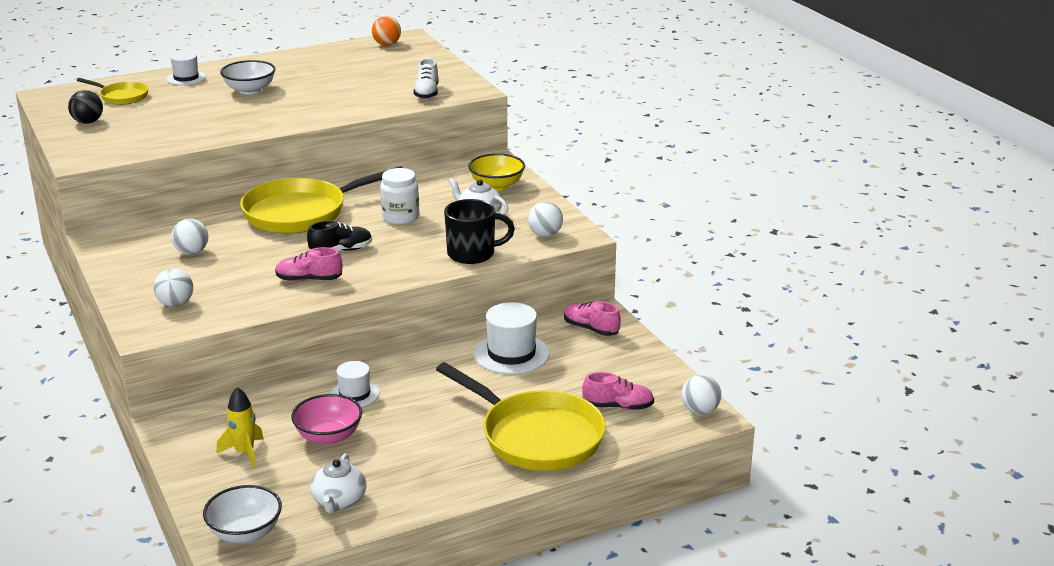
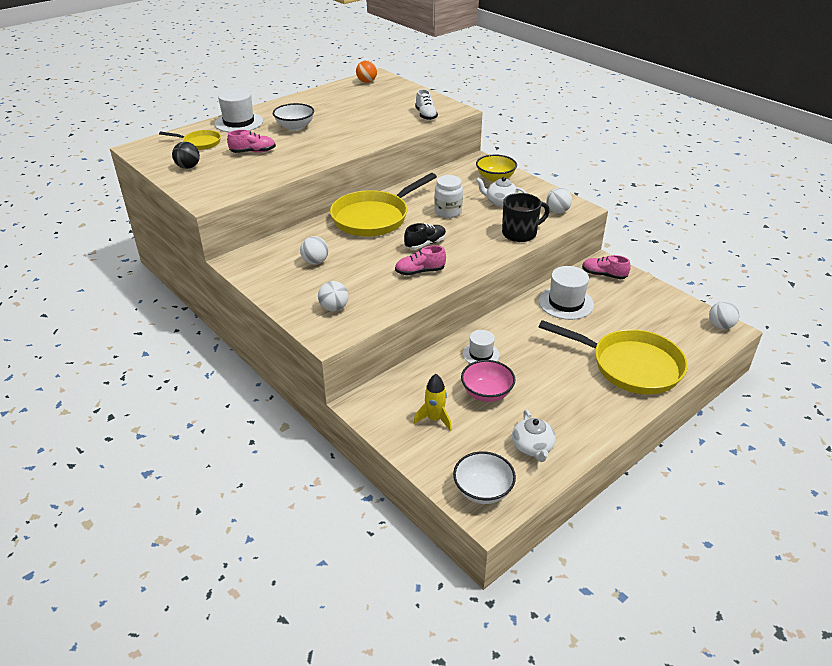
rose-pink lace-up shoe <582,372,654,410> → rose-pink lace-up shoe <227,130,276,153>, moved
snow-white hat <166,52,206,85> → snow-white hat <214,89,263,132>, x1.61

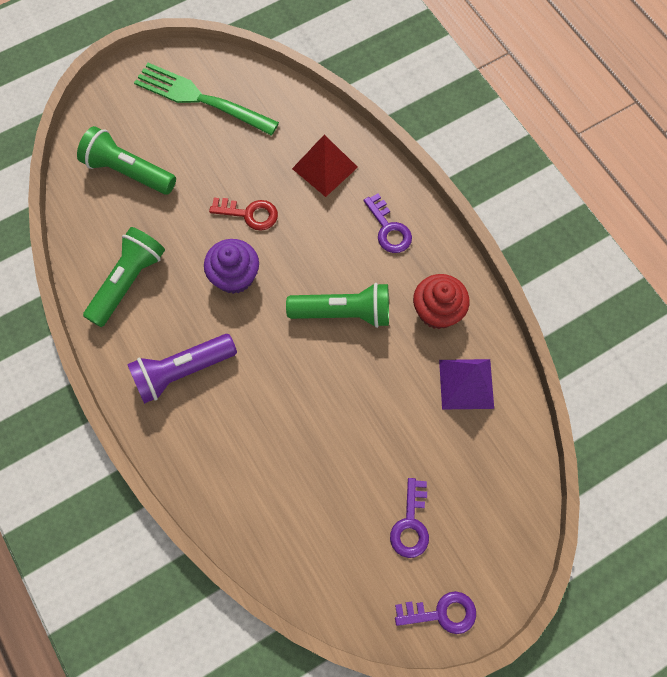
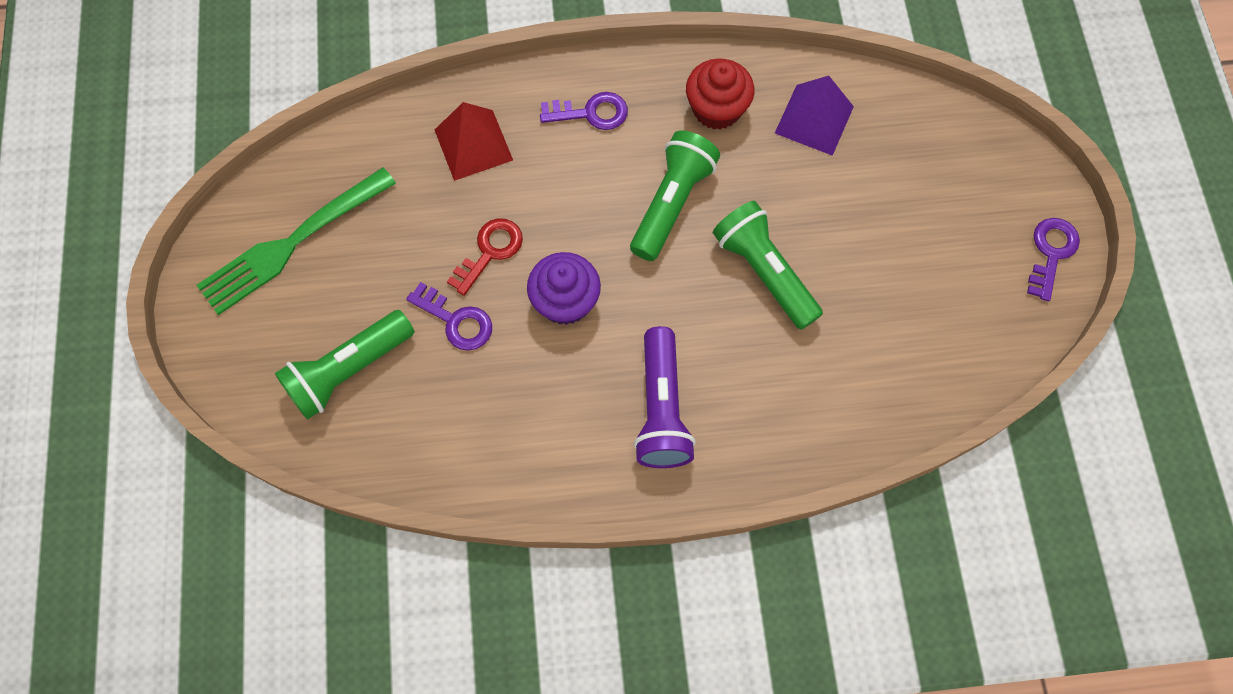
green torch <83,227,165,327> → green torch <713,201,823,330>, moved
royal purple door key <390,478,429,558> → royal purple door key <406,282,492,351>, moved

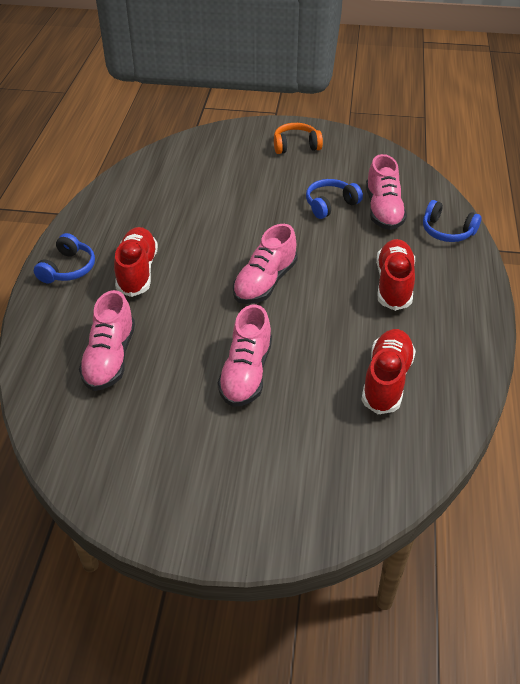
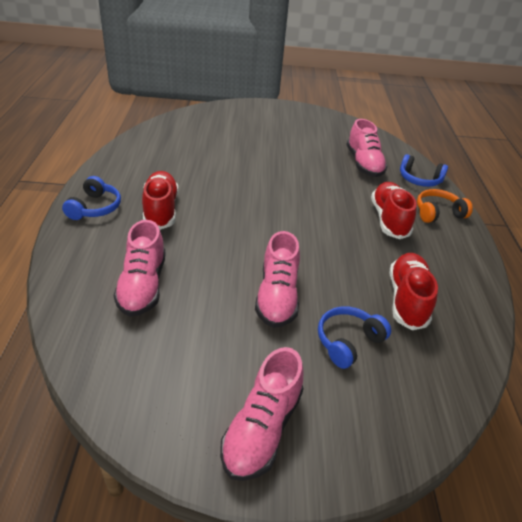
rose-pink lace-up shoe <233,224,298,304> → rose-pink lace-up shoe <220,347,304,481>, moved
bright orange headset <274,123,323,154> → bright orange headset <417,189,473,223>, moved
royal blue headset <306,179,363,219> → royal blue headset <318,306,391,369>, moved

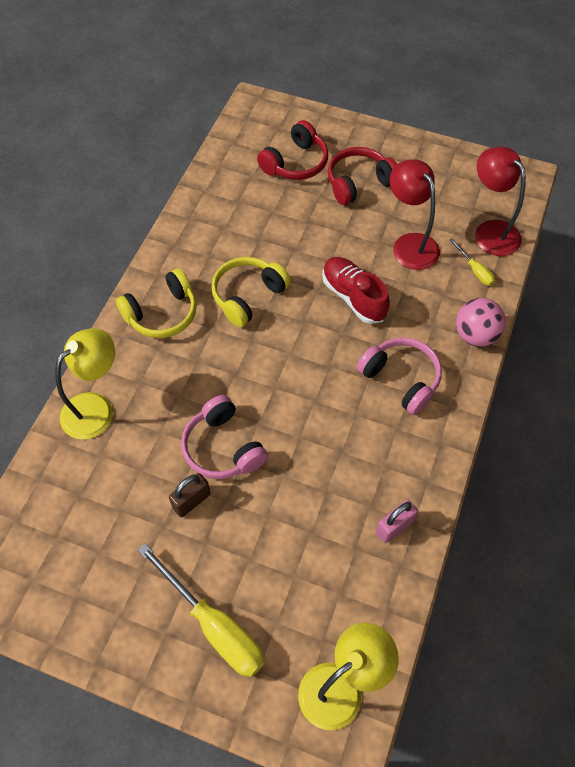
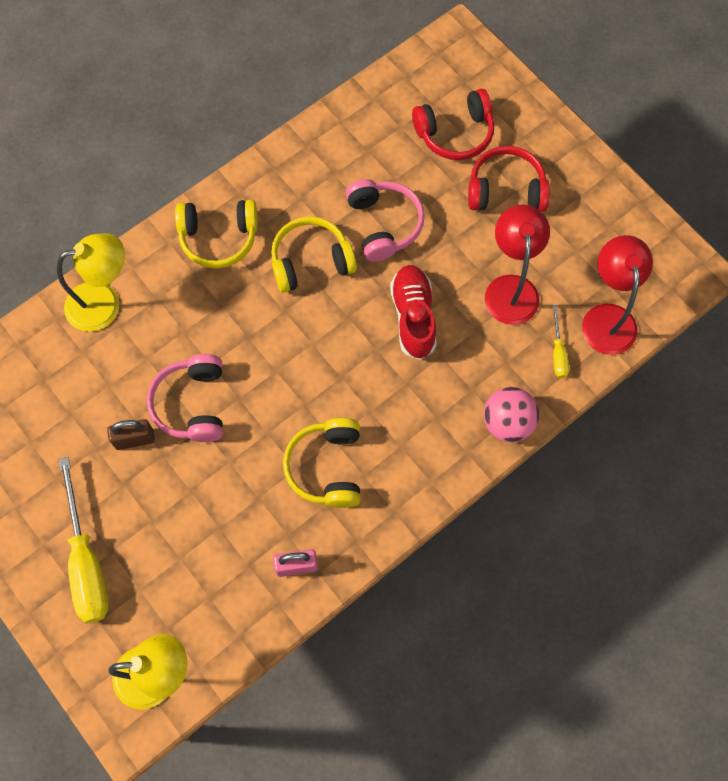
- → yellow headset <283,418,360,508>
rose-pink headset <357,337,442,415> → rose-pink headset <345,179,425,262>, moved

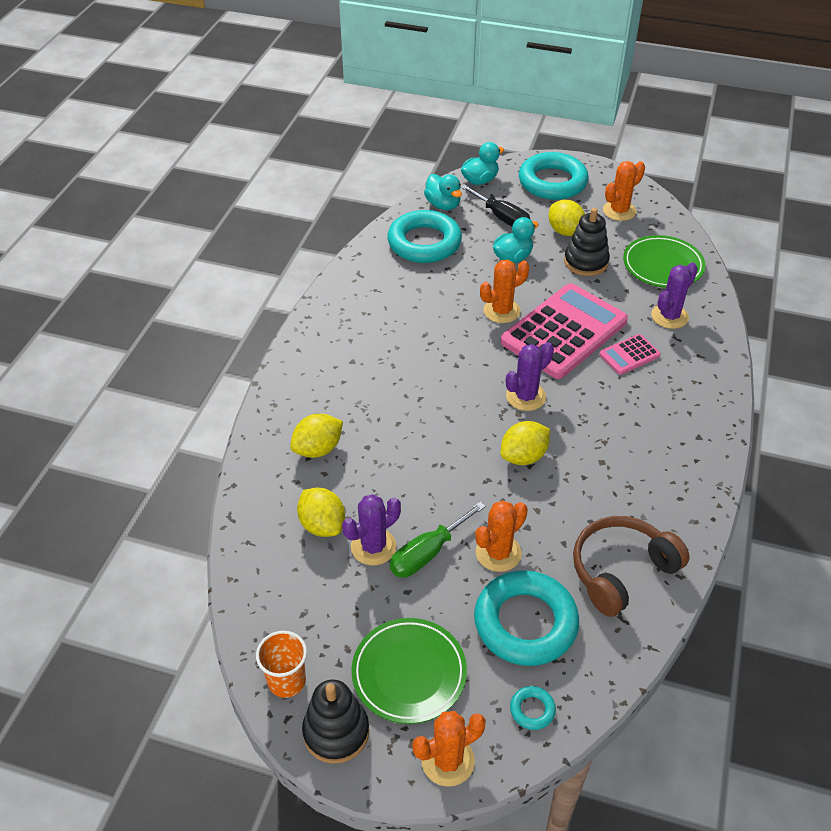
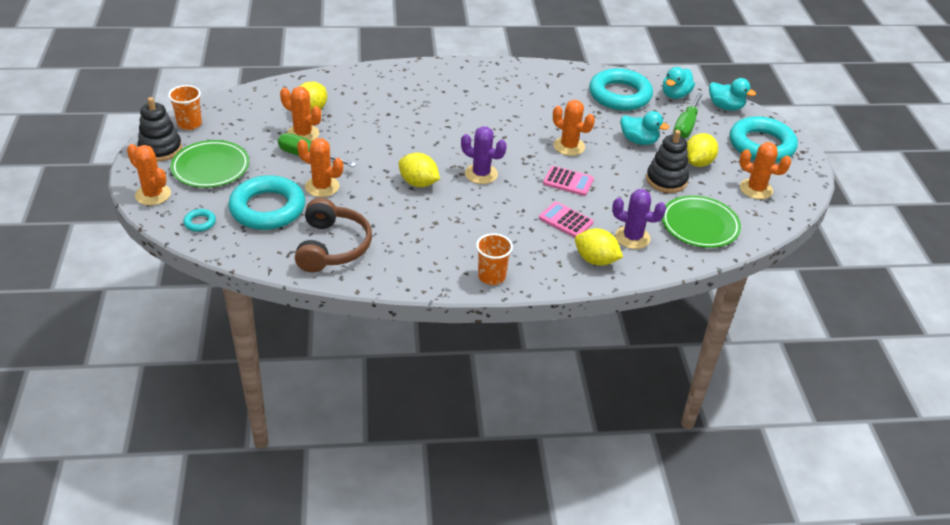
- → bright orange cup <476,233,513,285>
yellow lemon <290,414,343,458> → yellow lemon <575,228,623,266>, moved
royal purple cactus <342,494,401,565> → bright orange cactus <280,87,321,141>
jet-black flat screwdriver <460,184,531,227> → green flat screwdriver <673,93,703,139>
russet headset <573,516,690,617> → russet headset <295,198,372,272>, 60 degrees clockwise
rose-pink calculator <501,283,628,379> → rose-pink calculator <543,166,594,196>, x0.44

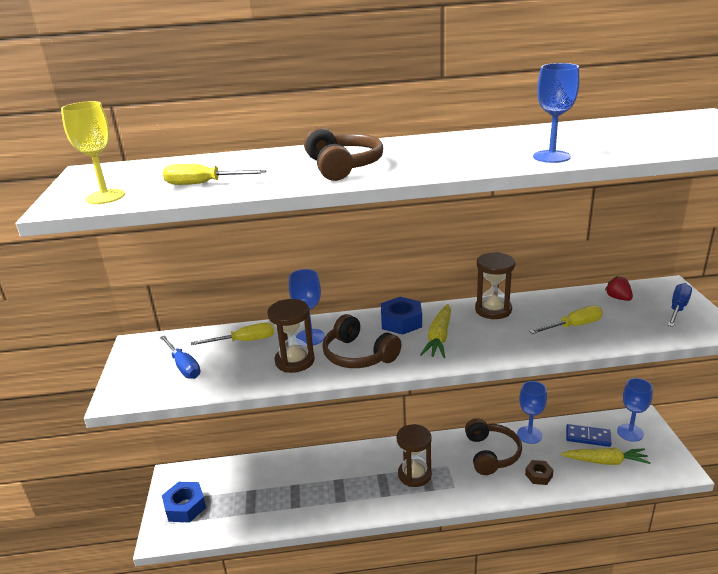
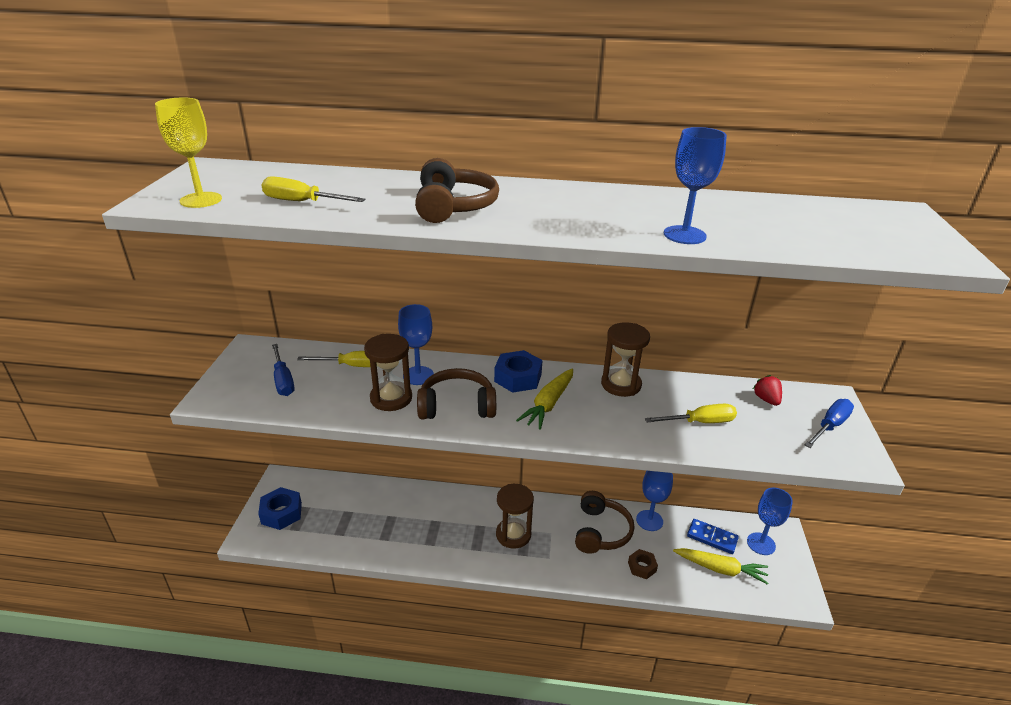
russet headset <322,314,402,368> → russet headset <417,368,496,419>, 120 degrees clockwise

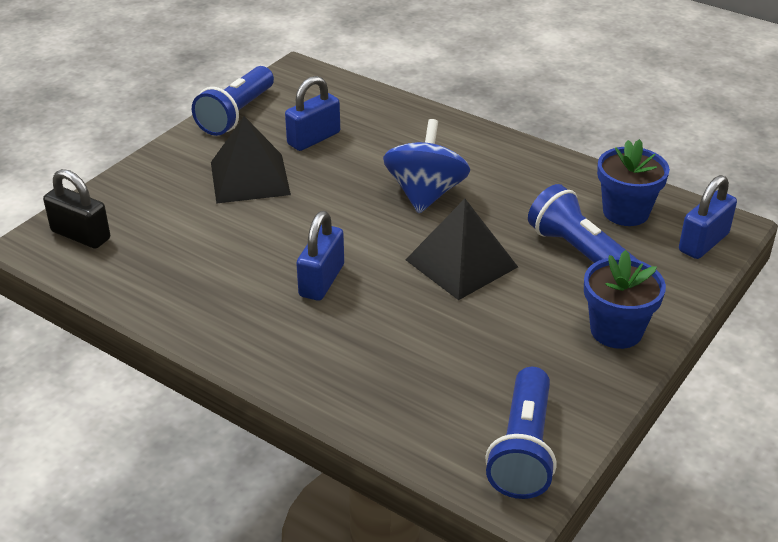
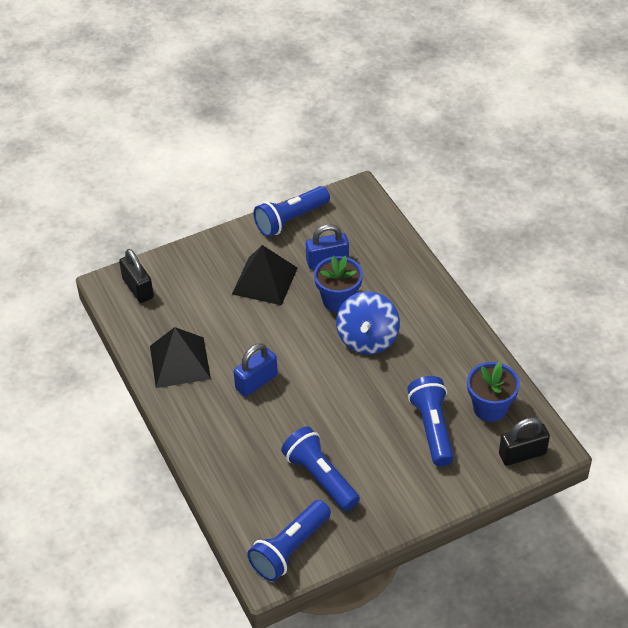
- → royal blue torch <281,426,360,511>
jet-black pyramid shape <405,199,518,300> → jet-black pyramid shape <150,327,211,388>, moved
royal blue flower pot <584,250,666,349> → royal blue flower pot <314,256,363,312>, moved
royal blue lock <679,175,737,259> → jet-black lock <499,417,550,466>
royal blue spinning top <383,119,470,213> → royal blue spinning top <336,291,400,354>, 150 degrees clockwise

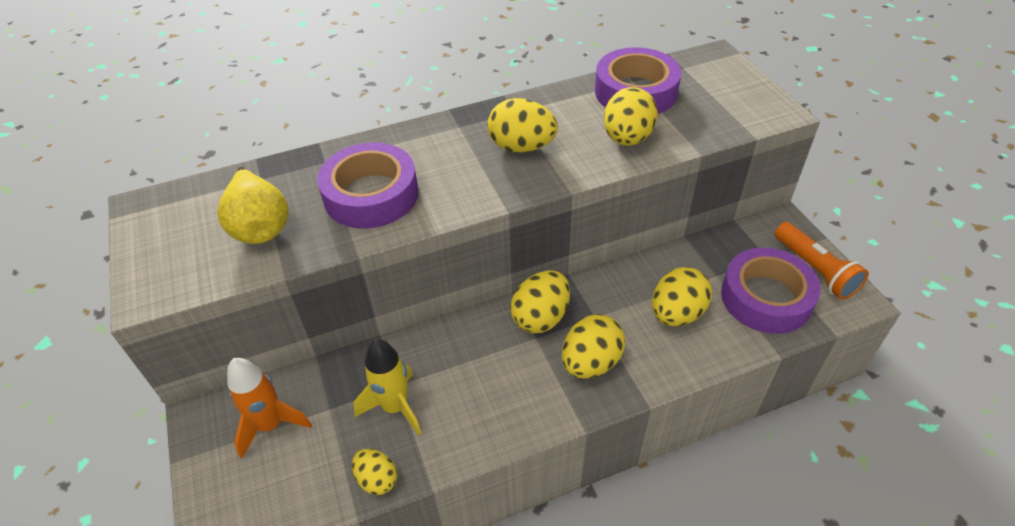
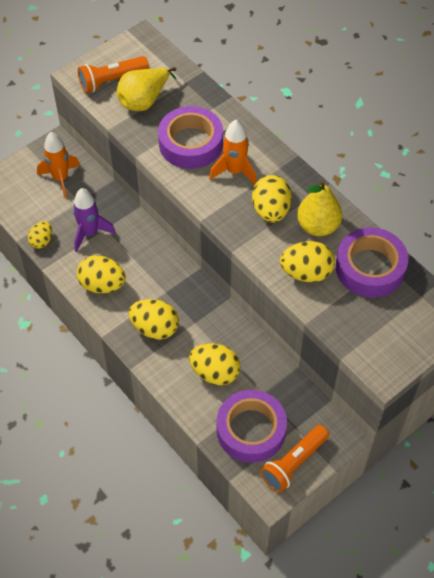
- → bright orange torch <78,56,149,93>
- → bright orange rocket <209,119,257,185>
- → yellow pear <297,181,342,236>
yellow egg <510,271,570,333> → yellow egg <77,255,126,293>, moved
yellow rocket <353,339,421,435> → royal purple rocket <73,188,116,252>

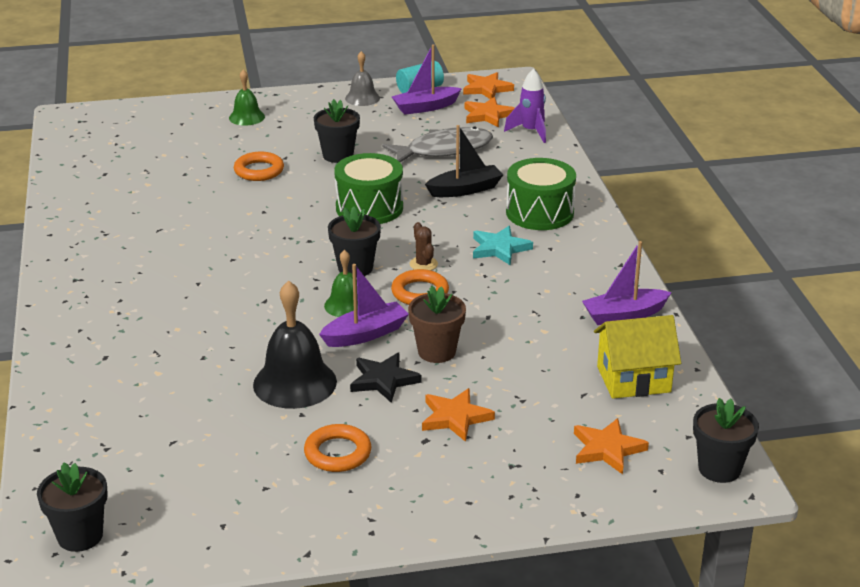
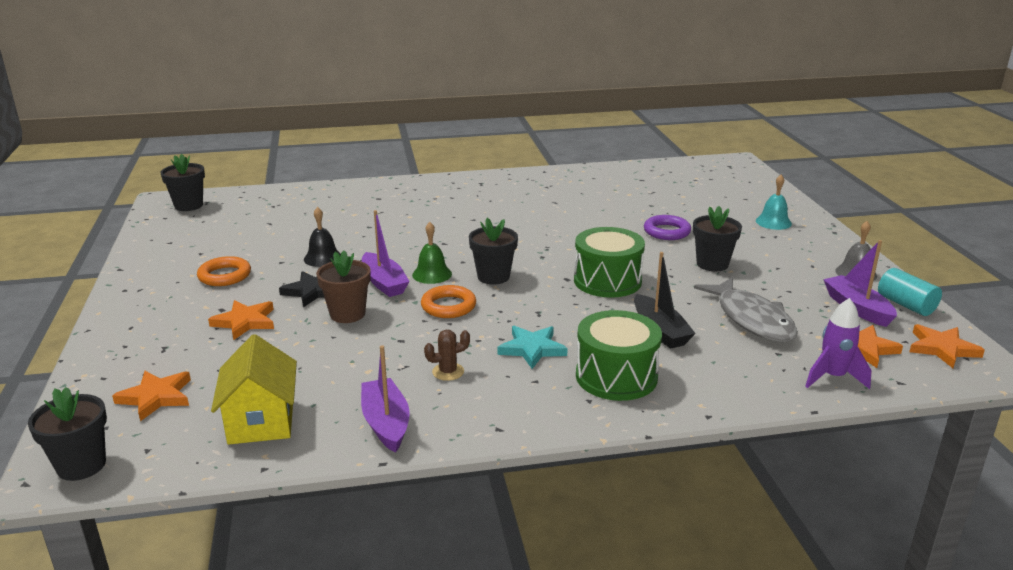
russet cactus <410,222,438,270> → russet cactus <424,330,470,381>, moved
green hand bell <229,69,265,126> → teal hand bell <756,175,792,230>
bright orange hoop <234,152,284,181> → royal purple hoop <644,215,691,240>
jet-black hand bell <253,280,337,409> → jet-black hand bell <304,207,341,267>, x0.58

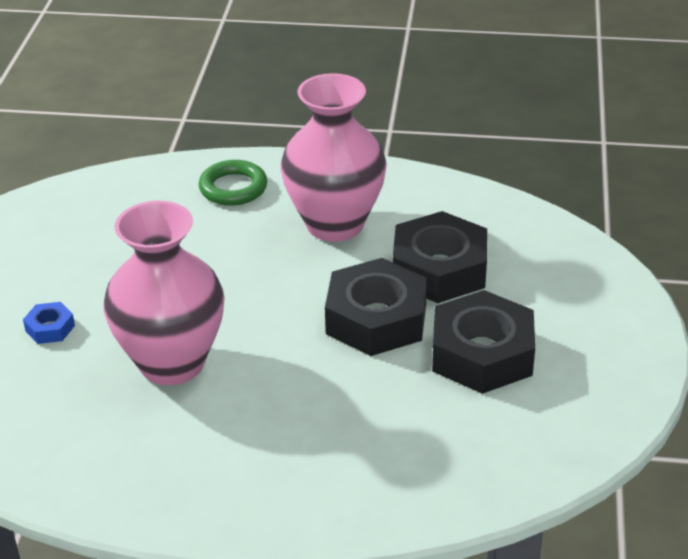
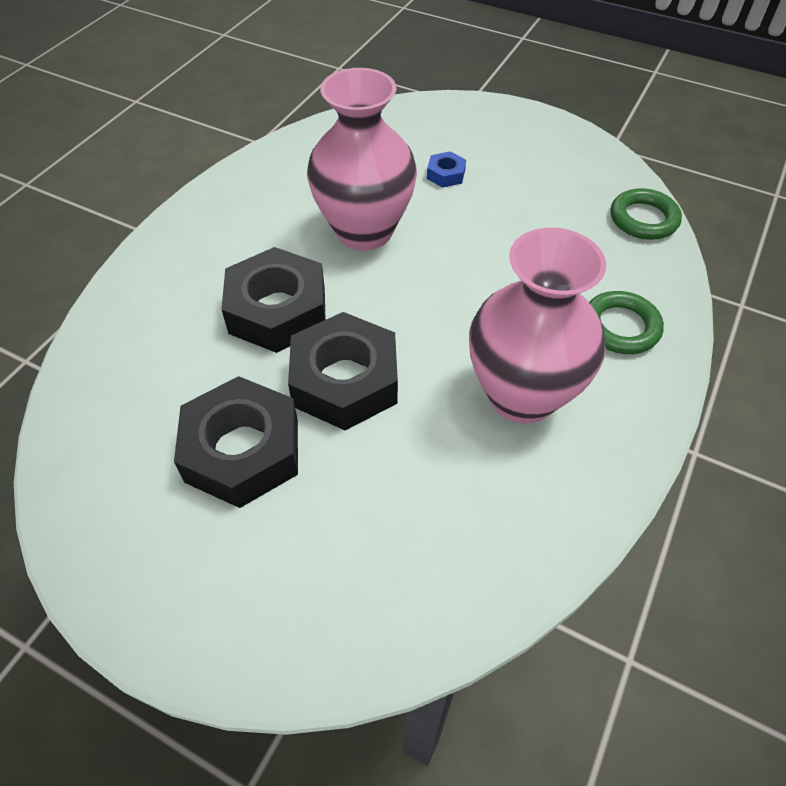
- → green hoop <611,188,682,240>
jet-black hex nut <393,211,487,303> → jet-black hex nut <221,247,325,353>, moved

